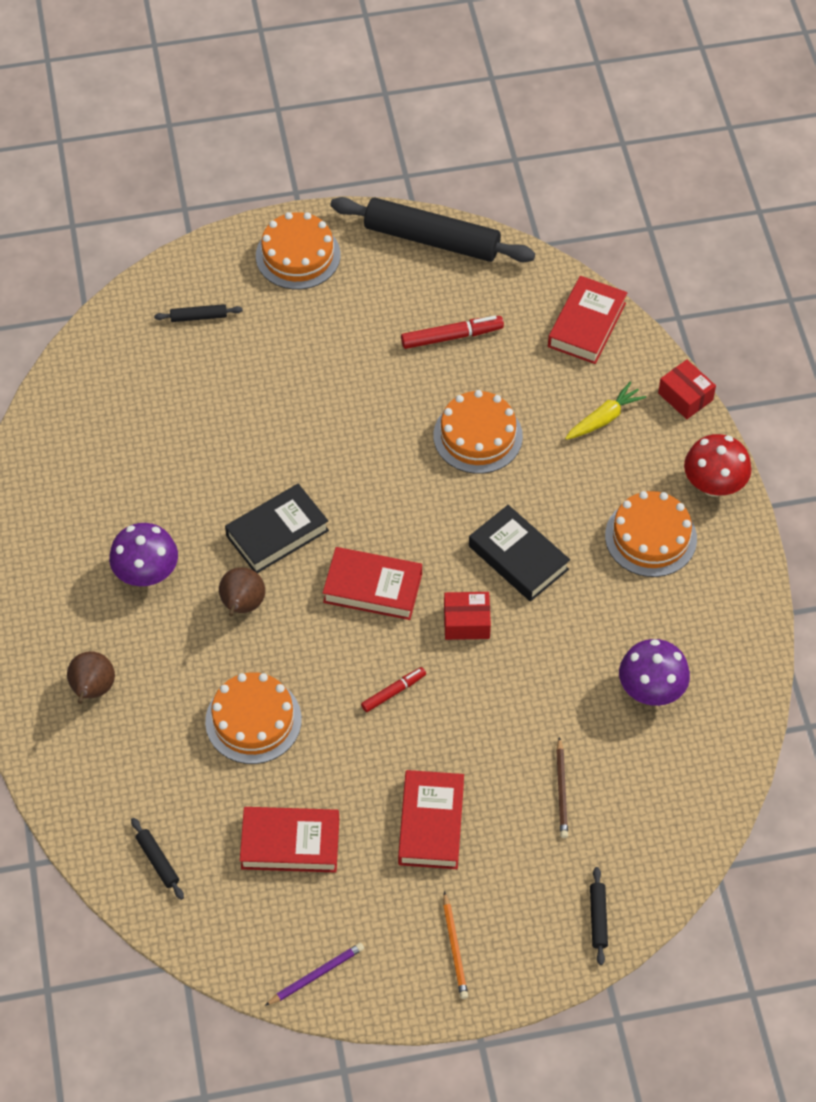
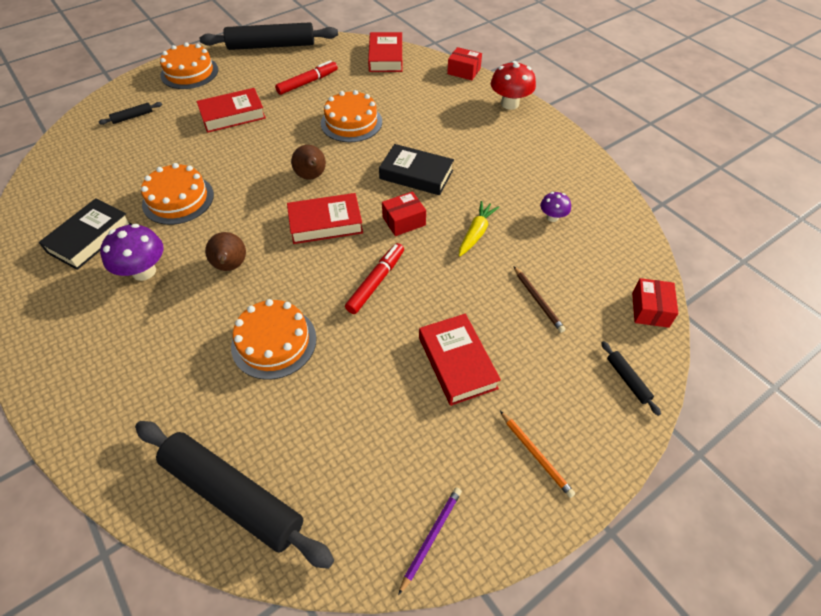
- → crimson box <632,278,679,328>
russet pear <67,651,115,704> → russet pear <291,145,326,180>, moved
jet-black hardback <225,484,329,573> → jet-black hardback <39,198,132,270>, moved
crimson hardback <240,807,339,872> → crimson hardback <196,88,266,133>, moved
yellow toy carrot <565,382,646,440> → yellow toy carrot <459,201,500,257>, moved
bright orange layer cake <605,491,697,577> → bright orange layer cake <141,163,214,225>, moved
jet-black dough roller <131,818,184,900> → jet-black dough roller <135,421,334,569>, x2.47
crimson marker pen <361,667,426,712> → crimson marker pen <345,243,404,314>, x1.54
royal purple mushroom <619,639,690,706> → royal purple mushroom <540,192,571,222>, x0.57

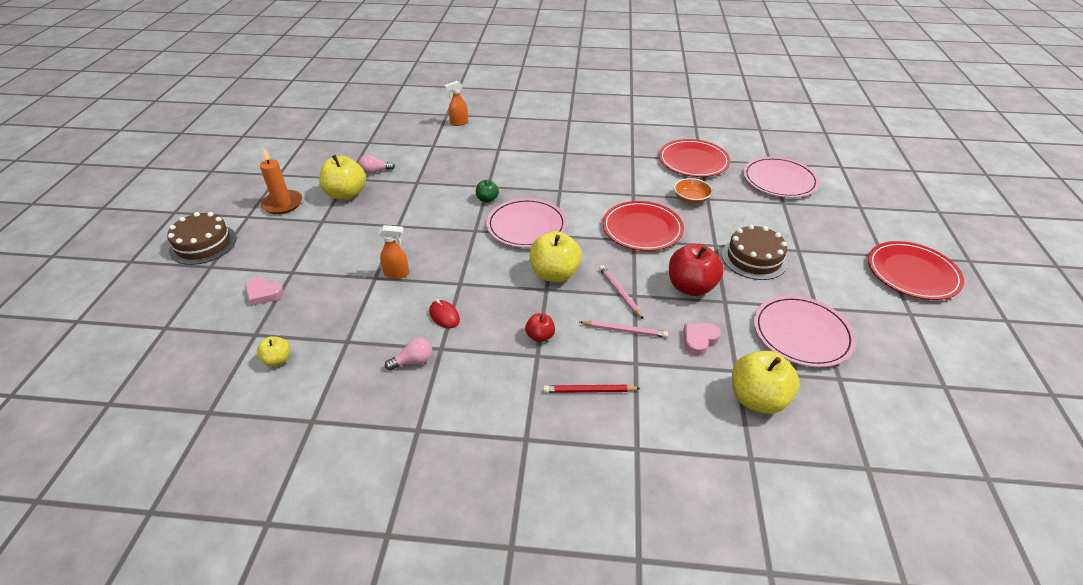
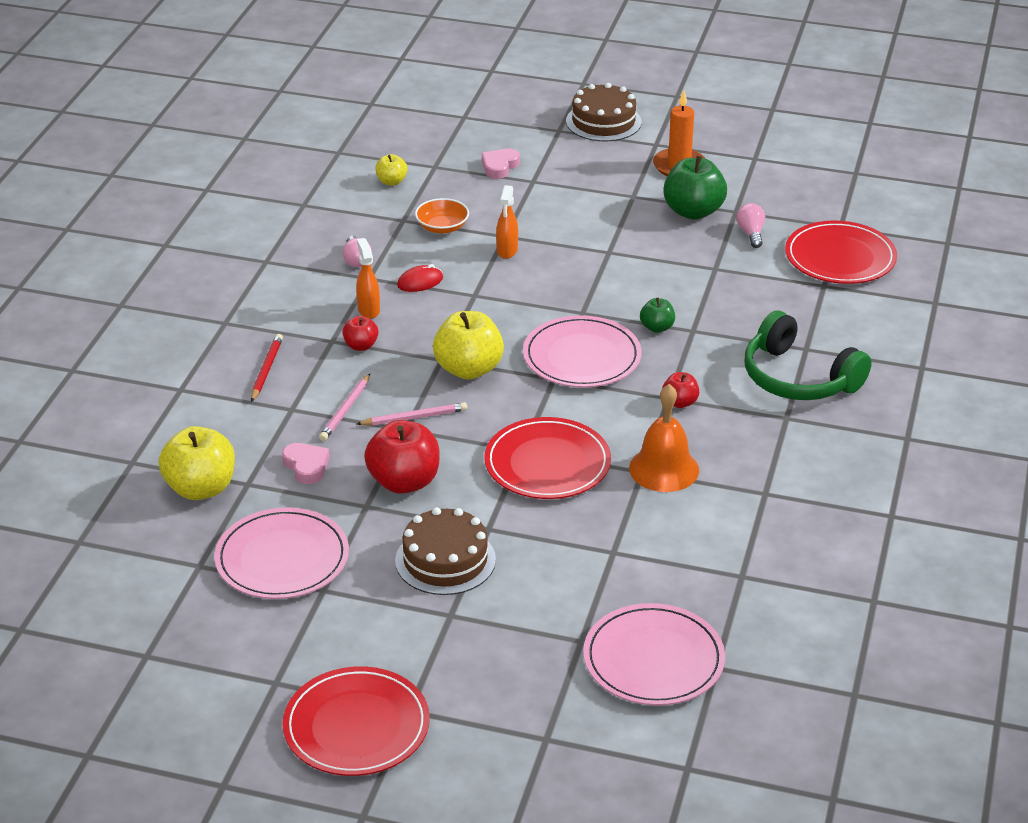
- → bright orange hand bell <629,384,699,492>
- → crimson apple fruit <662,372,699,408>
- → green headset <745,311,872,400>
bright orange sprayer <444,81,468,126> → bright orange sprayer <356,238,380,319>, moved
crimson flat dish <659,139,730,177> → crimson flat dish <785,220,897,284>, moved
bright orange deep dish <674,178,713,204> → bright orange deep dish <415,198,469,233>, moved
yellow apple fruit <319,155,366,200> → green apple fruit <663,155,727,220>

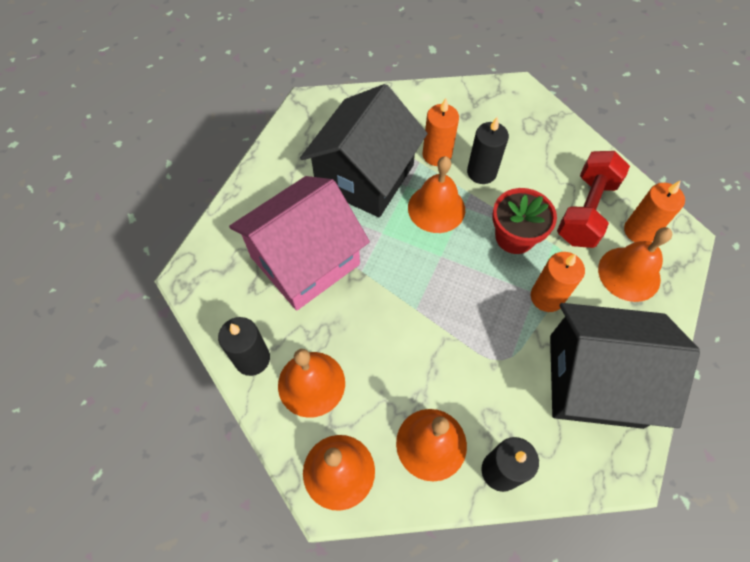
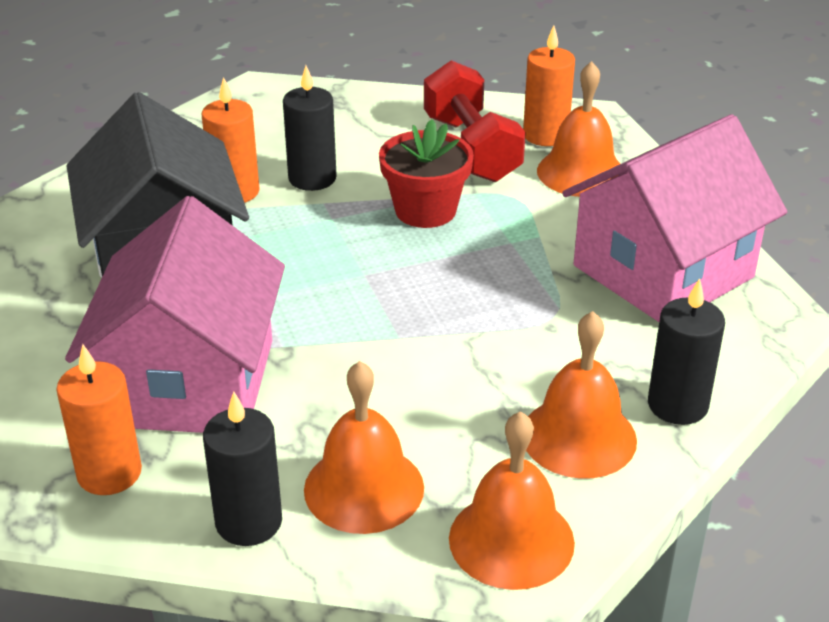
bright orange hand bell <408,156,465,233> → -
bright orange wax candle <531,252,585,312> → bright orange wax candle <56,344,142,495>, moved
jet-black house <550,303,700,429> → rose-pink house <562,114,787,322>

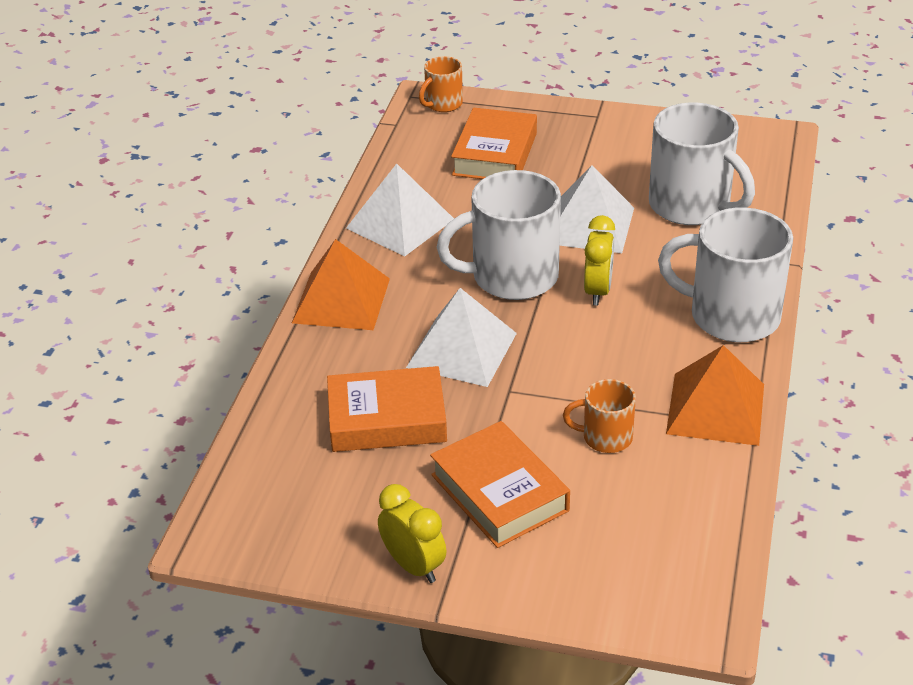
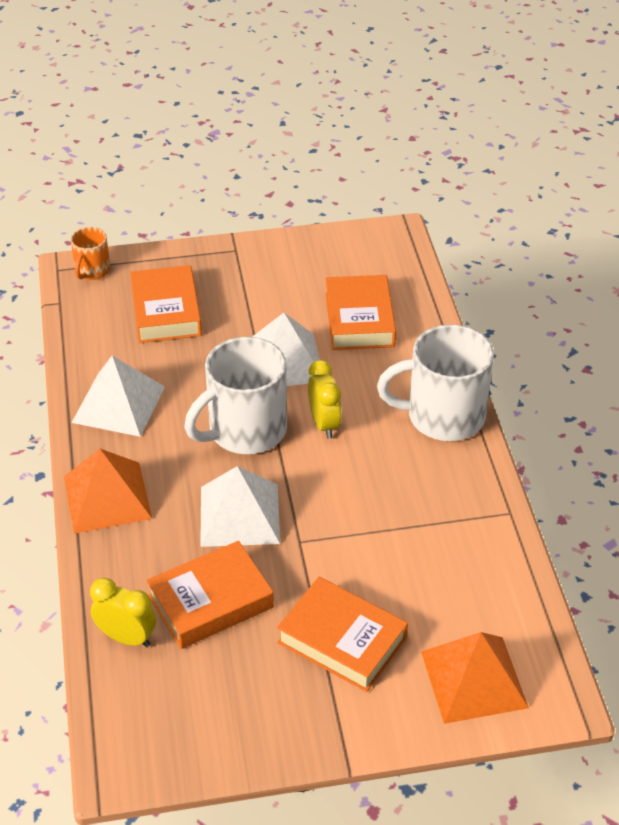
bright orange mug <563,379,636,453> → -
yellow clock <378,484,446,583> → yellow clock <90,578,156,647>, moved
bright orange pyramid shape <666,345,764,446> → bright orange pyramid shape <421,632,529,724>, moved
snow-white mug <649,103,755,225> → bright orange hardback <326,275,396,350>

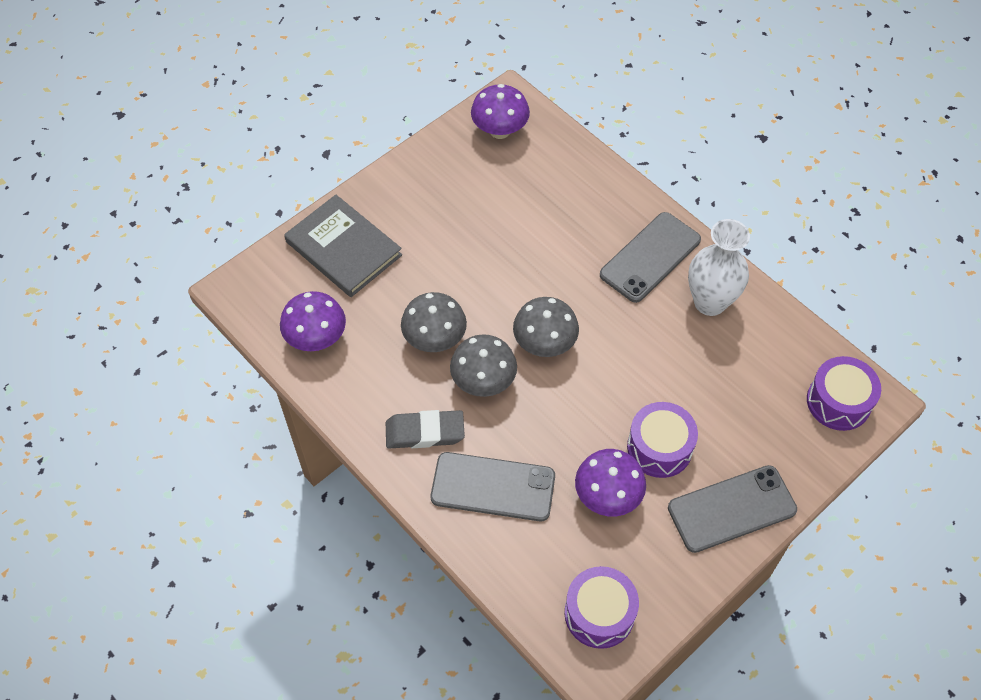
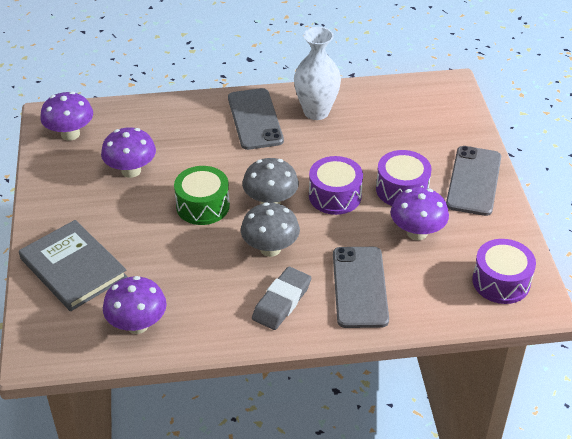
gray mushroom <401,292,467,352> → -
- → royal purple mushroom <101,127,156,178>
- → green snare drum <174,166,230,225>
royal purple snare drum <807,356,881,431> → royal purple snare drum <309,156,363,215>, moved
gray hardback <284,195,402,297> → gray hardback <19,220,128,311>, 60 degrees clockwise
gray smartphone <431,452,555,521> → gray smartphone <333,247,389,328>, 45 degrees counterclockwise

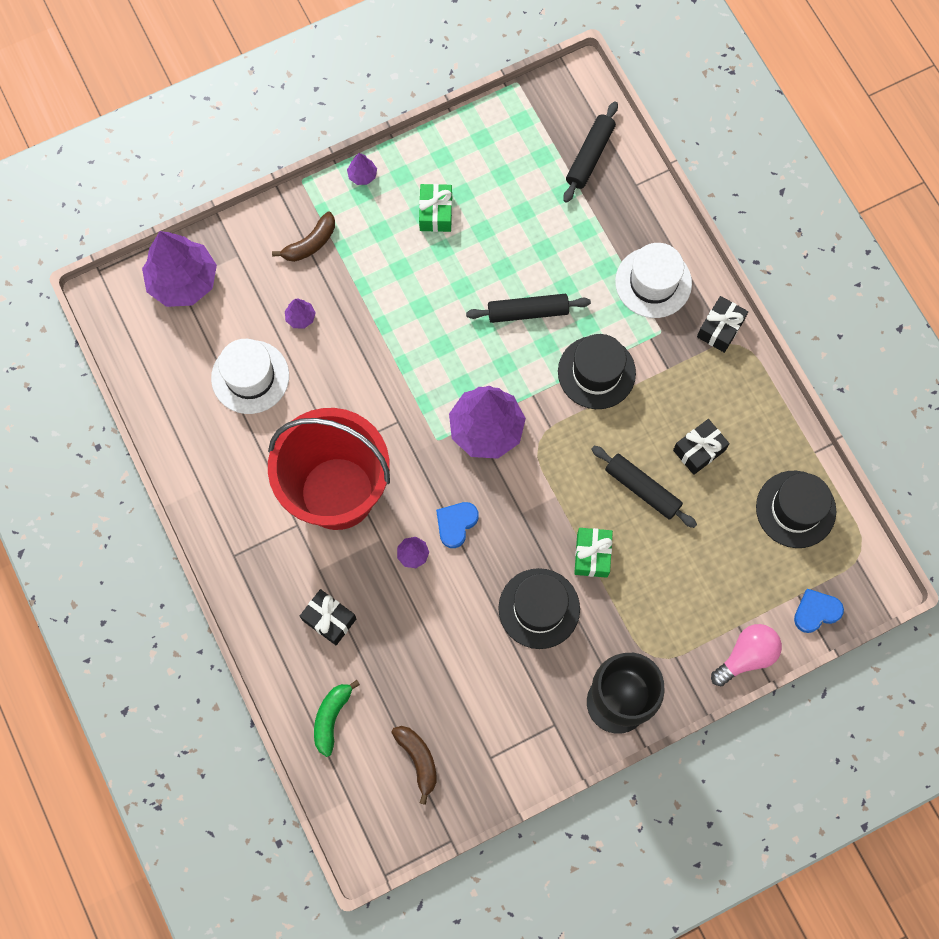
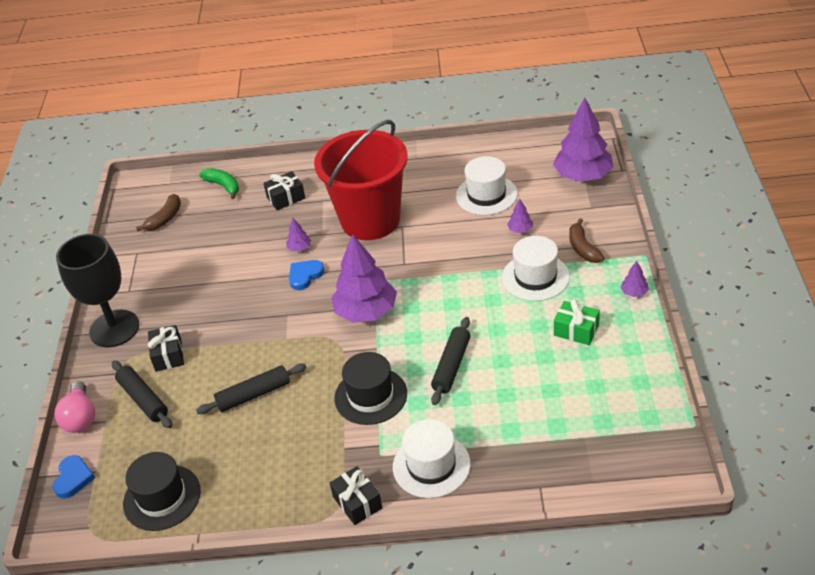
jet-black hat <498,568,580,649> → -
green wrapped gift <574,528,613,578> → -
- → snow-white hat <502,236,570,301>
jet-black dough roller <563,101,618,203> → jet-black dough roller <112,361,172,428>, moved
jet-black wrapped gift <673,419,730,475> → jet-black wrapped gift <148,325,184,372>, moved
russet banana <391,726,437,805> → russet banana <136,194,181,231>, 60 degrees counterclockwise
royal blue love heart <436,502,479,548> → royal blue love heart <289,260,325,290>, 105 degrees counterclockwise

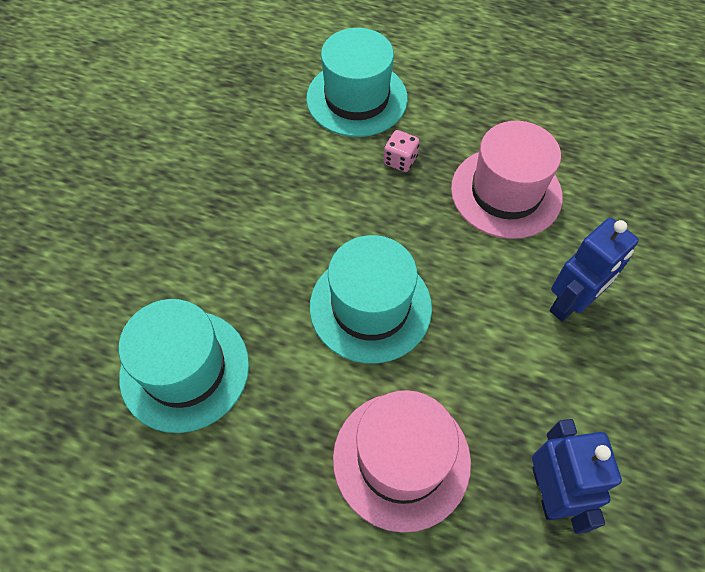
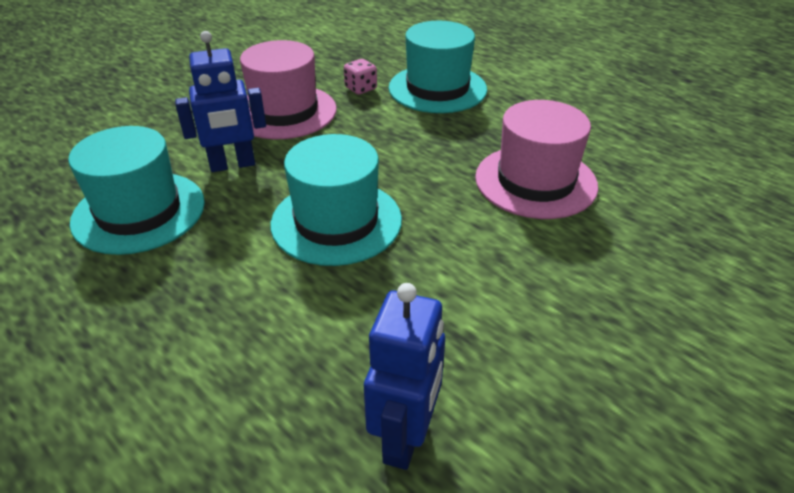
rose-pink hat <333,390,471,533> → rose-pink hat <240,40,337,139>, moved
rose-pink die <384,130,420,172> → rose-pink die <344,59,377,95>, moved
royal blue toy robot <550,218,639,322> → royal blue toy robot <175,31,266,172>, moved

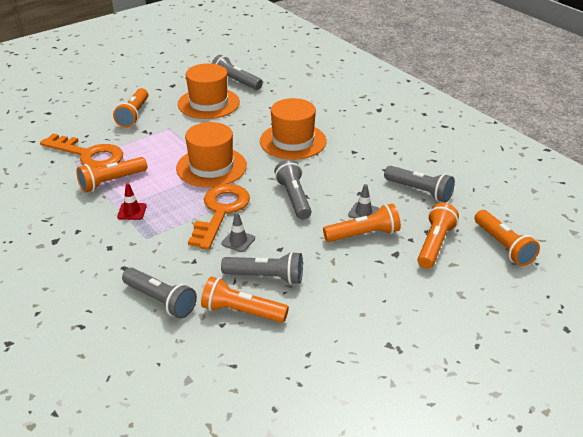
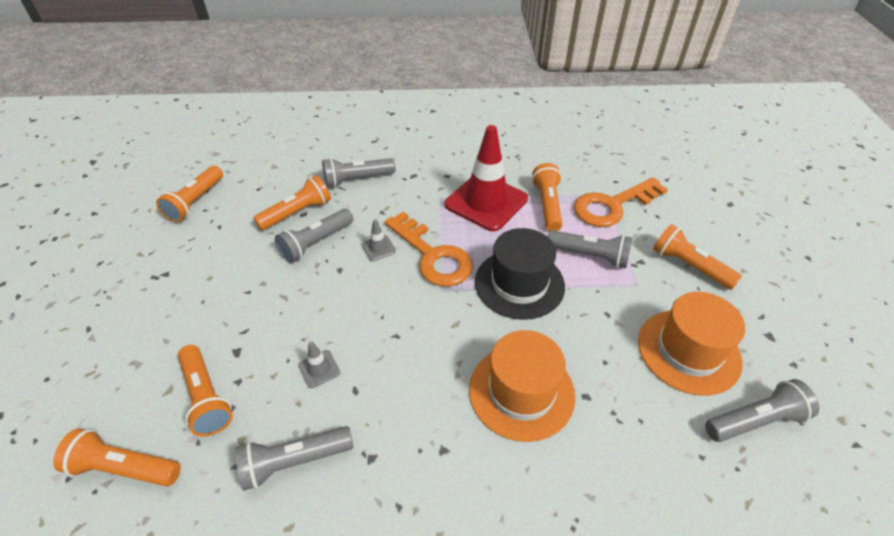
gray torch <274,159,311,219> → gray torch <547,230,633,268>, moved
bright orange torch <323,204,401,242> → bright orange torch <156,166,223,222>, moved
bright orange hat <176,122,247,187> → jet-black hat <475,228,565,320>
crimson safety cone <117,183,147,220> → crimson safety cone <445,125,528,231>, x2.50

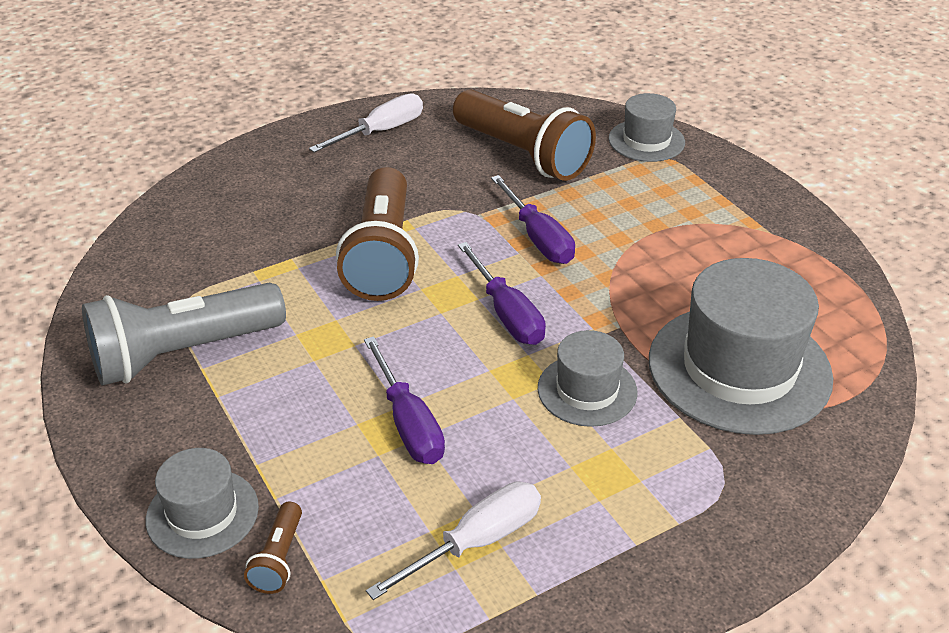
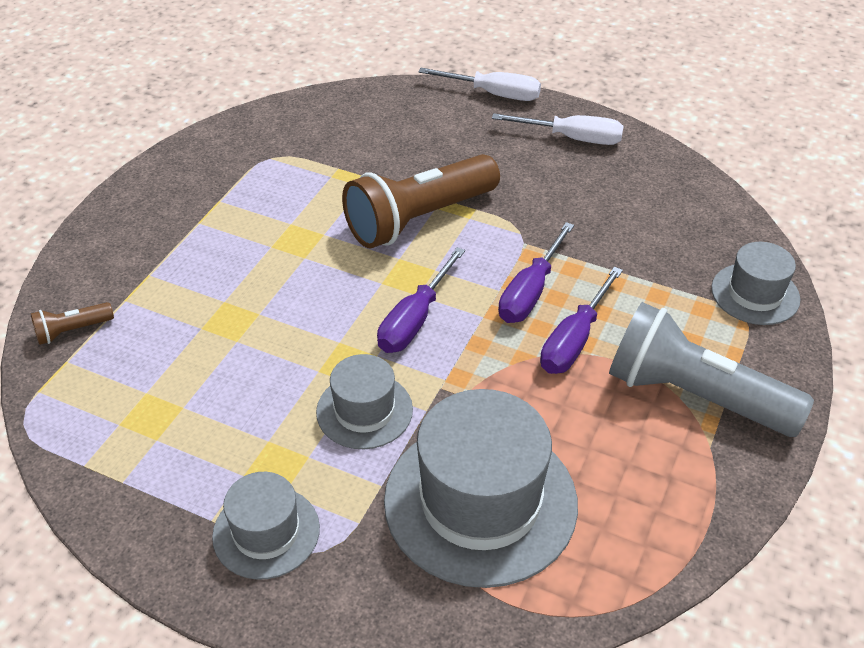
russet torch <453,89,596,181> → -
gray torch <82,283,286,385> → gray torch <609,302,814,437>, moved
gray hat <146,448,259,559> → gray hat <212,472,320,580>, moved
royal purple flat screwdriver <364,336,445,464> → royal purple flat screwdriver <540,267,623,374>, moved
snow-white flat screwdriver <366,482,541,600> → snow-white flat screwdriver <418,68,541,101>, moved

